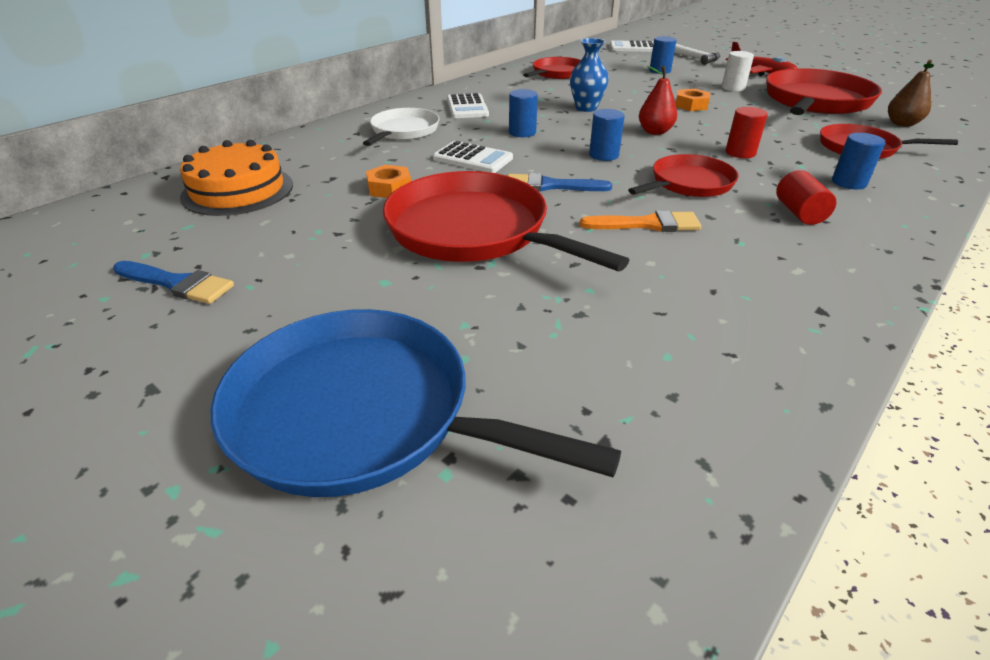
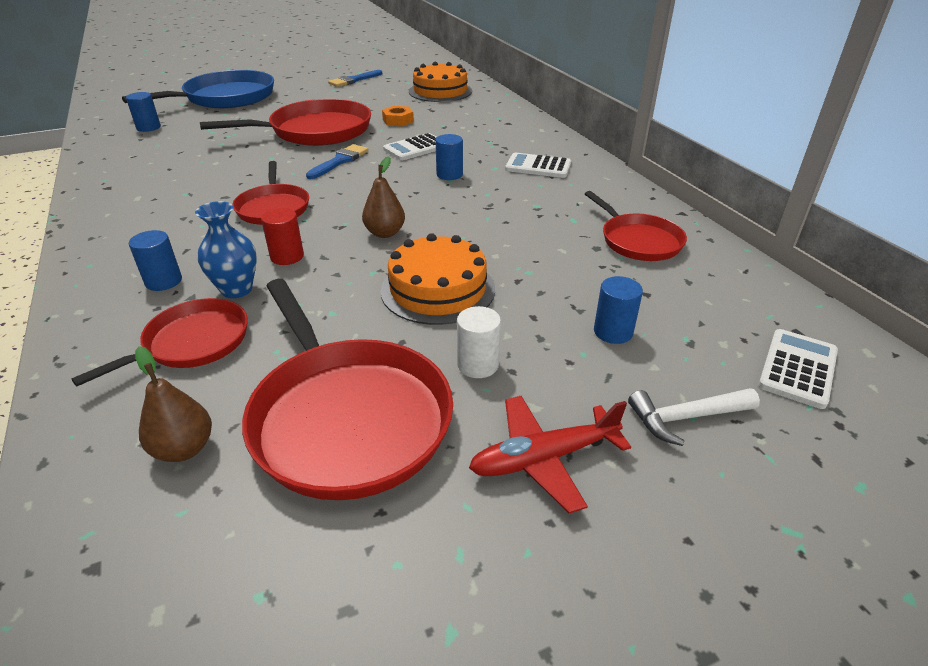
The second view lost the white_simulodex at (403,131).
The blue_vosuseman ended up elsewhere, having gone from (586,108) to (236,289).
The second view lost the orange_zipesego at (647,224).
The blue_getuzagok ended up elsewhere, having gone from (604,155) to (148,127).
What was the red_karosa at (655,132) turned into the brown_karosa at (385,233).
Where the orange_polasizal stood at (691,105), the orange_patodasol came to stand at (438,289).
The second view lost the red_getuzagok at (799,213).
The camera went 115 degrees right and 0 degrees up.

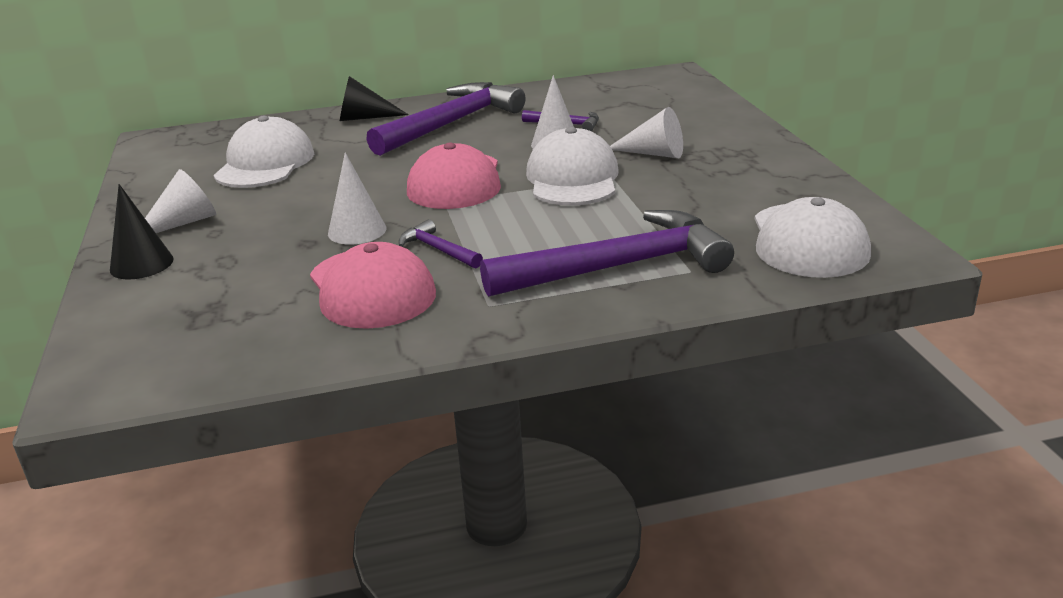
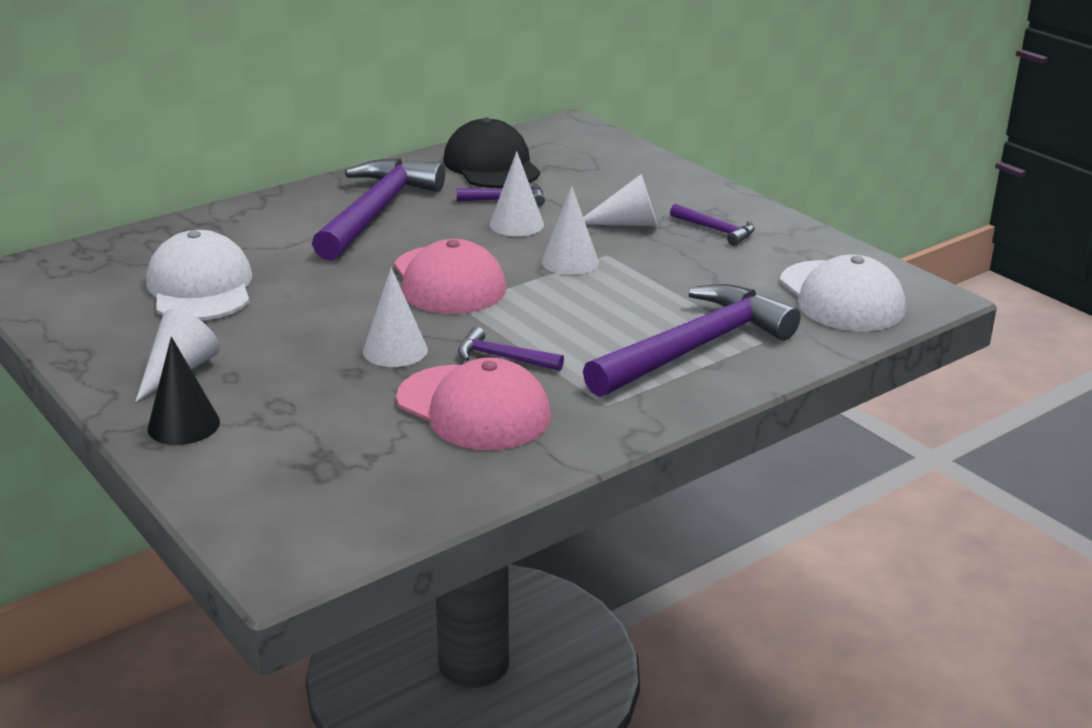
The second view lost the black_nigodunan at (364,118).
Where the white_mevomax stood at (572,178), the white_nigodunan came to stand at (570,262).
The second view gained the black_mevomax at (491,165).
The second view gained the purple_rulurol at (716,230).
The camera went 25 degrees left and 0 degrees up.

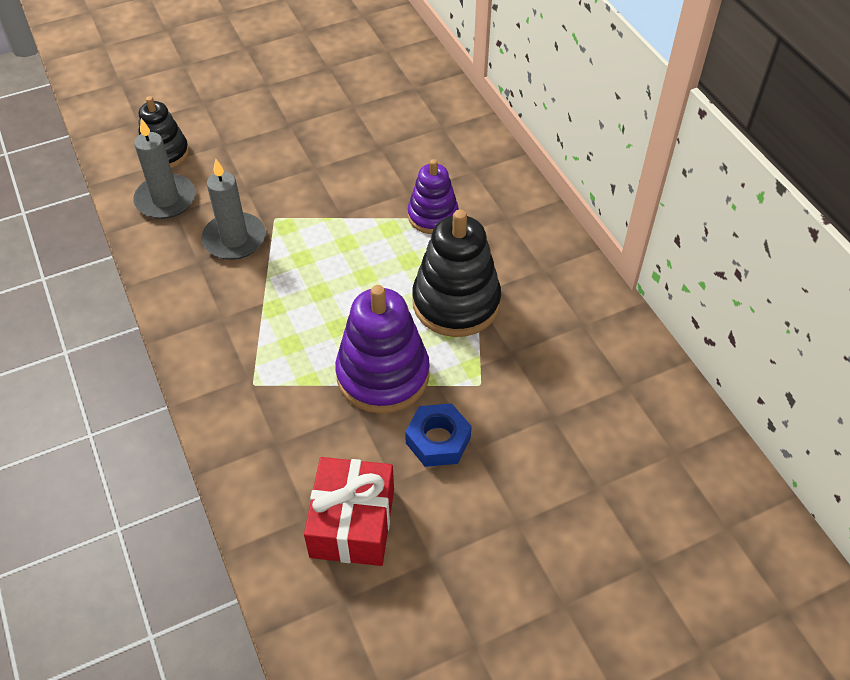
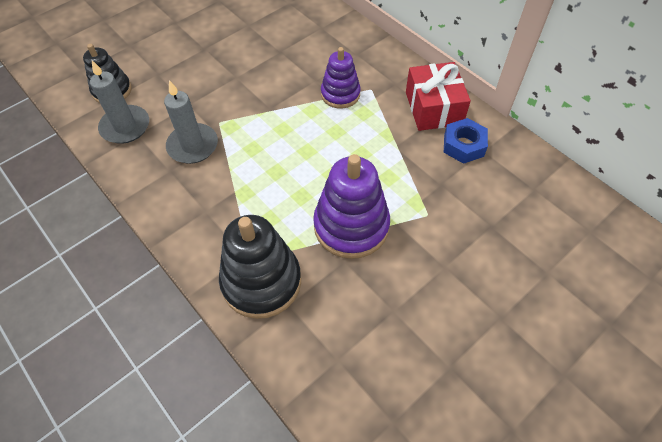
The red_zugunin ended up elsewhere, having gone from (352,523) to (433,108).
The blue_polasizal ended up elsewhere, having gone from (438,440) to (463,145).
The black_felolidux ended up elsewhere, having gone from (456,303) to (261,281).
The camera went 15 degrees left and 5 degrees up.

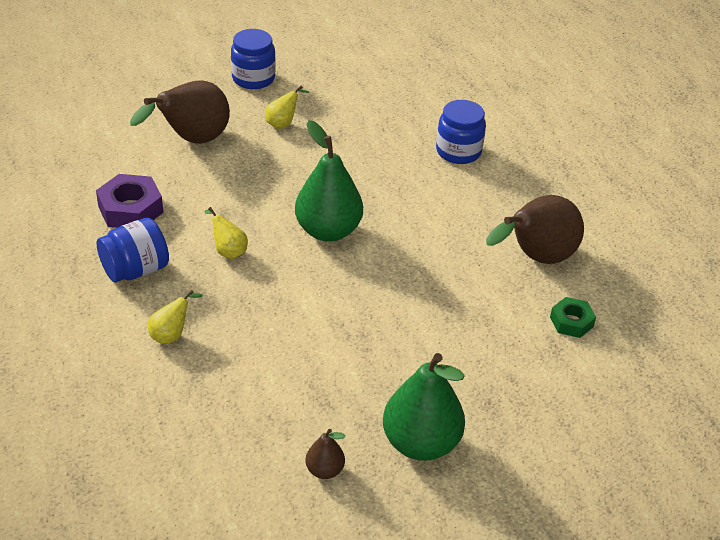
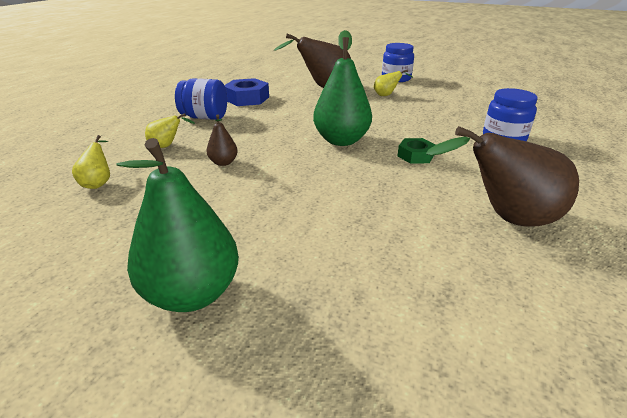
What was the purple_polasizal at (130,209) turned into the blue_polasizal at (247,98).
The yellow_karosa ended up elsewhere, having gone from (228,251) to (98,183).
The brown_karosa ended up elsewhere, having gone from (324,470) to (223,162).
The green_polasizal ended up elsewhere, having gone from (571,322) to (415,155).
The camera went 45 degrees right and 10 degrees down.

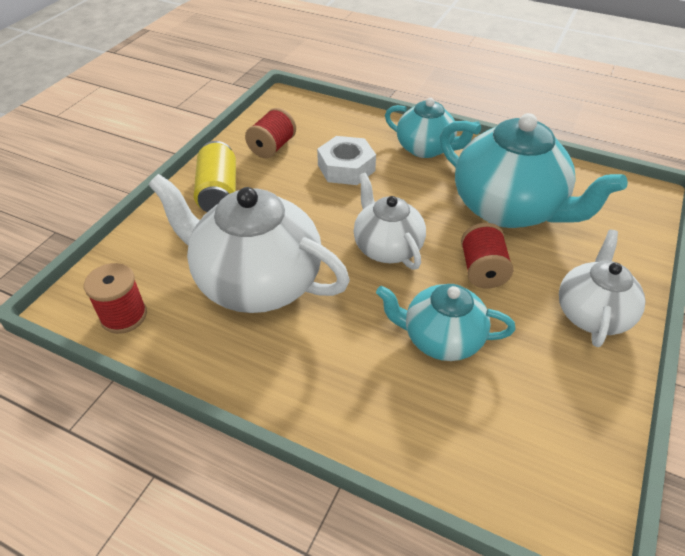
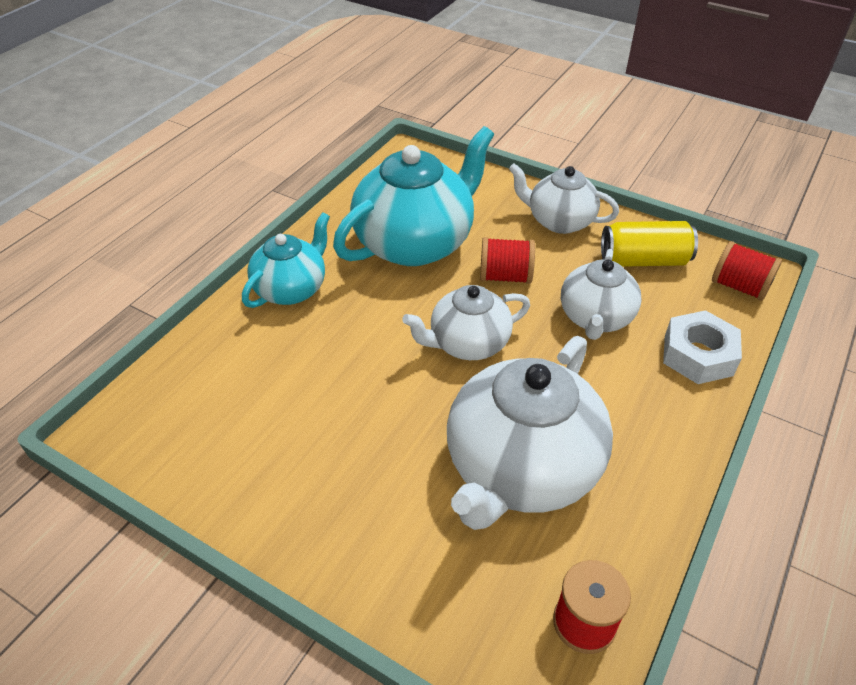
The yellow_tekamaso ended up elsewhere, having gone from (218,192) to (643,260).
The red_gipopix ended up elsewhere, having gone from (272,147) to (739,287).
The white_polasizal ended up elsewhere, having gone from (346,168) to (698,355).
What was the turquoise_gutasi at (441,338) turned into the white_gutasi at (595,318).
The camera went 85 degrees left and 0 degrees up.

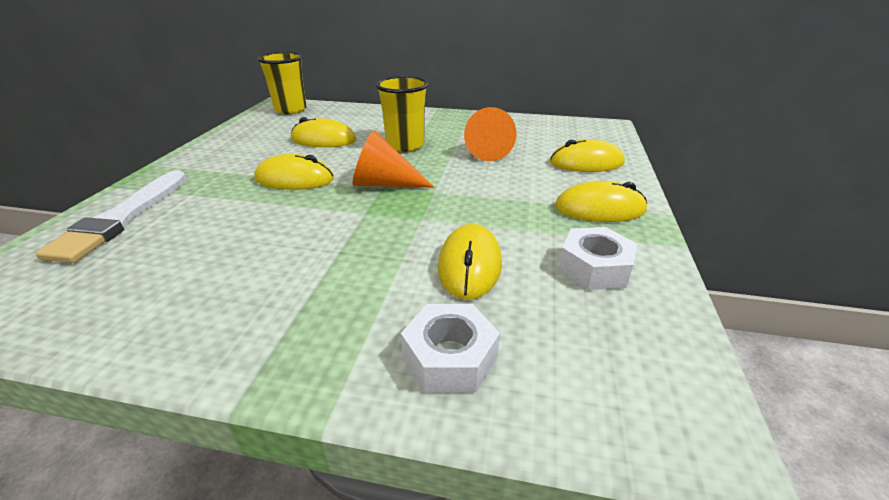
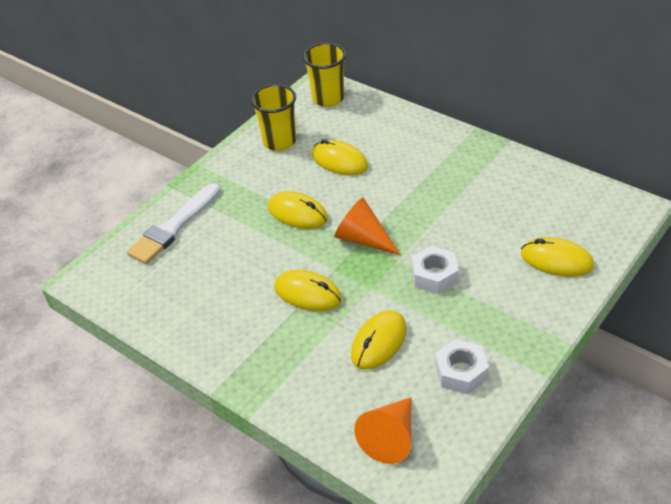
The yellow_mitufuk ended up elsewhere, having gone from (405,145) to (279,141).
The white_polasizal ended up elsewhere, having gone from (450,357) to (434,275).
The orange_nigodunan ended up elsewhere, having gone from (487,151) to (390,437).
The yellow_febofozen ended up elsewhere, having gone from (599,209) to (308,293).
The camera went 30 degrees right and 10 degrees up.

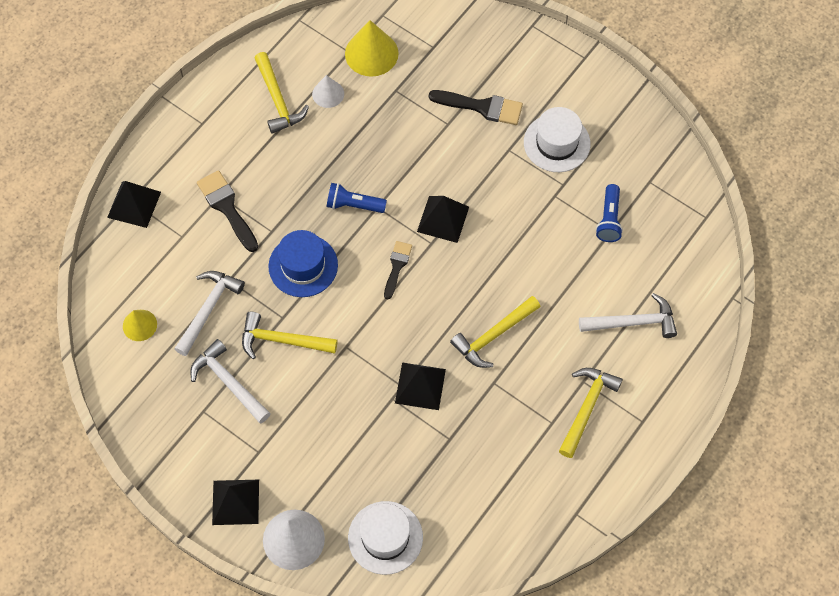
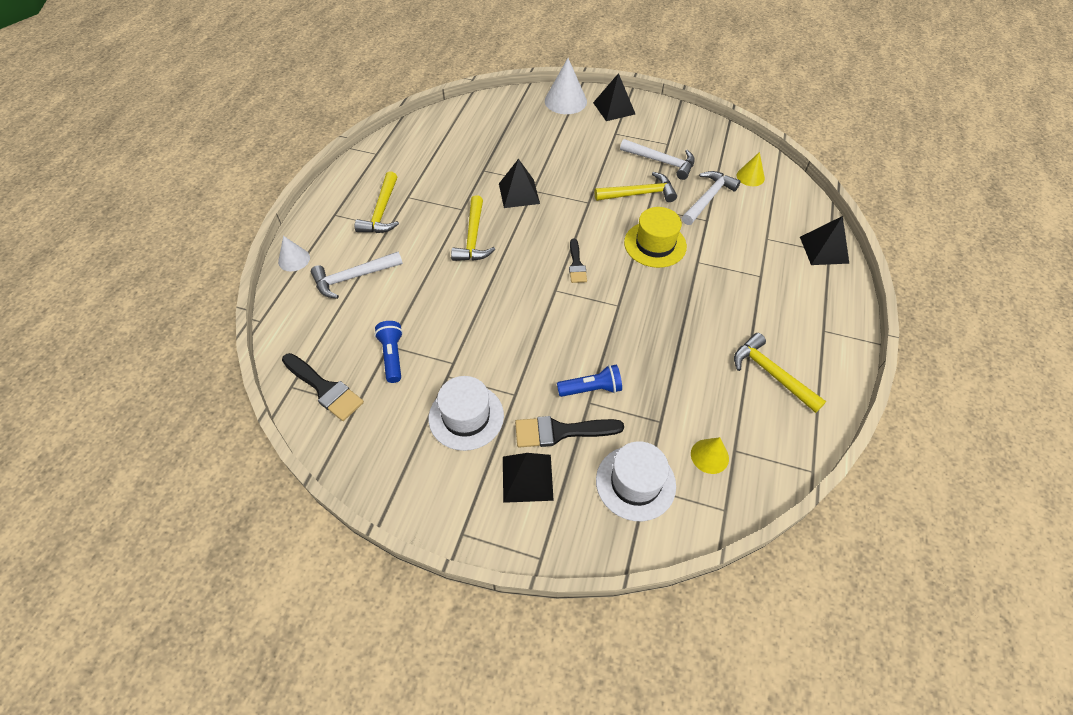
The white_rulurol at (208,309) ended up facing another way, 150 degrees counterclockwise from before.
The black_zipesego ended up elsewhere, having gone from (227,208) to (324,388).
What was the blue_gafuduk at (303,265) turned into the yellow_gafuduk at (655,244).
The white_nigodunan ended up elsewhere, having gone from (328,94) to (294,259).
The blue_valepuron ended up elsewhere, having gone from (354,205) to (591,389).
The size of the yellow_nigodunan at (371,53) changed by a factor of 0.59.
The white_gafuduk ended up elsewhere, having gone from (385,537) to (635,483).
The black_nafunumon ended up elsewhere, having gone from (443,219) to (527,478).
The yellow_rulurol at (493,336) ended up facing another way, 150 degrees clockwise from before.
The camera went 160 degrees right and 10 degrees down.

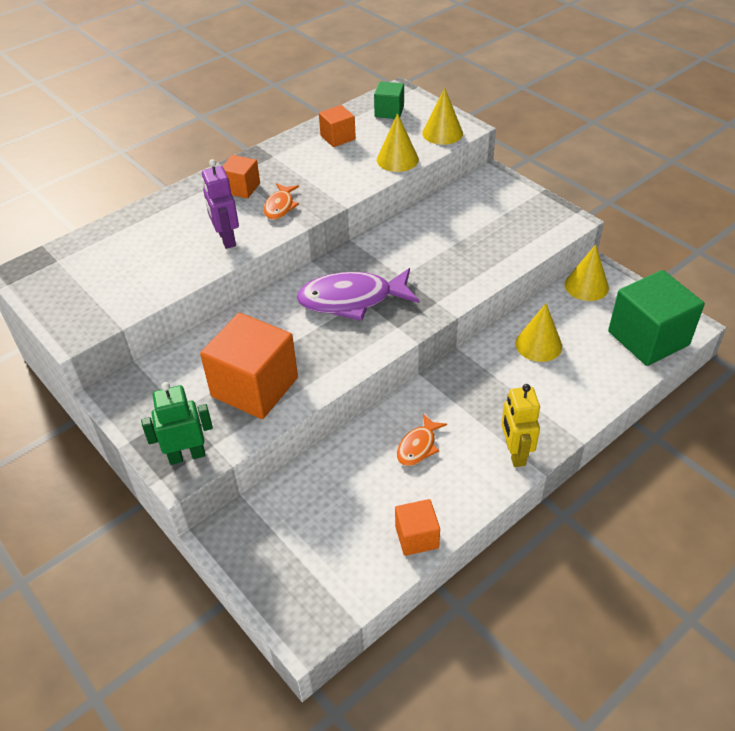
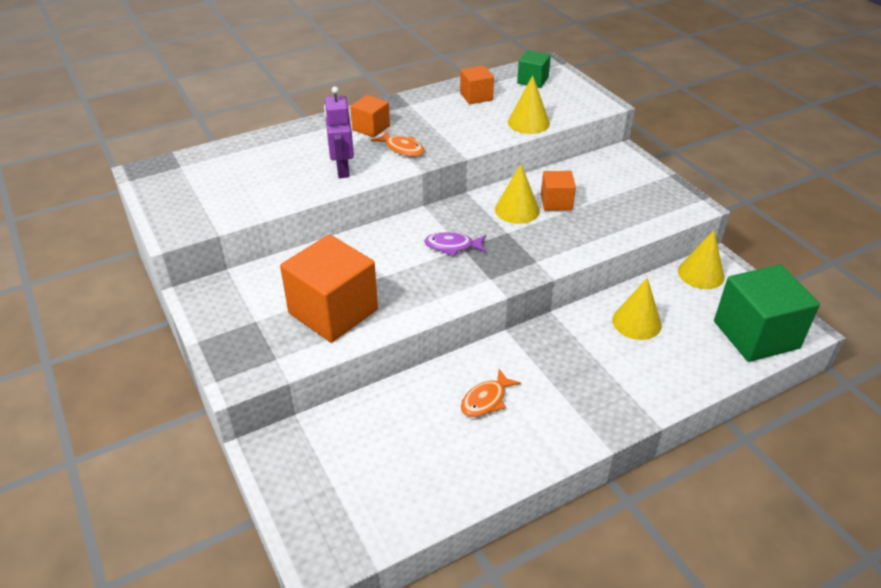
The second view lost the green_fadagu at (187,455).
The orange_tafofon at (280,206) ended up facing another way, 75 degrees counterclockwise from before.
The size of the purple_tafofon at (352,299) changed by a factor of 0.52.
The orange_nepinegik ended up elsewhere, having gone from (416,537) to (556,202).
The yellow_nigodunan ended up elsewhere, having gone from (442,133) to (517,210).
The second view lost the yellow_fadagu at (515,453).
The camera went 10 degrees right and 5 degrees down.

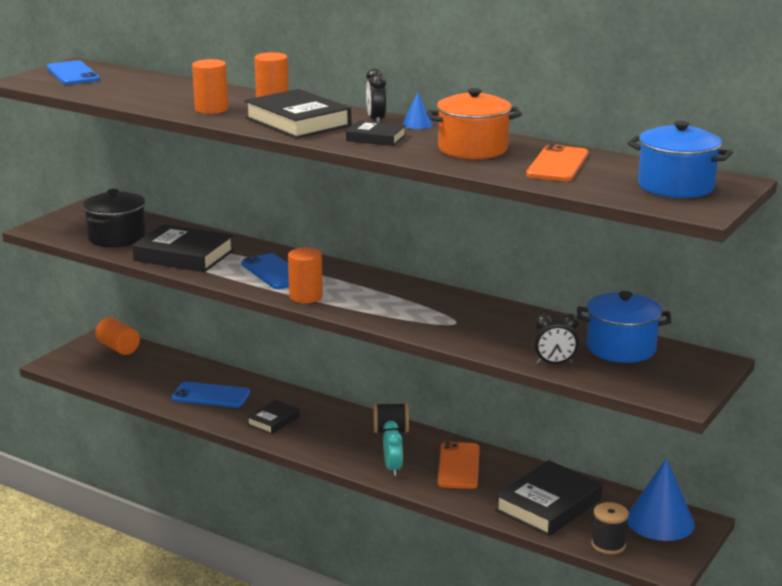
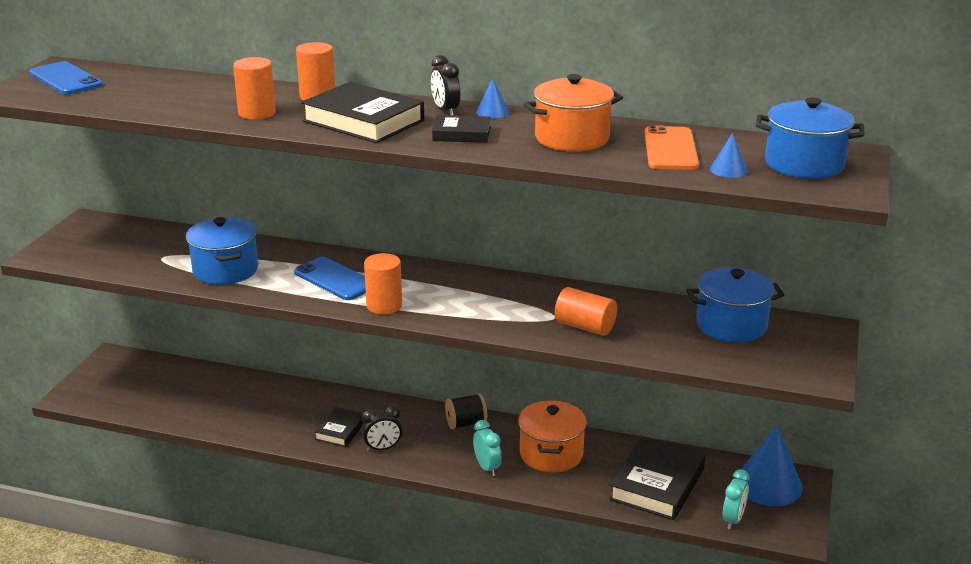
The second view lost the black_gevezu at (117,237).
The orange_getuzagok ended up elsewhere, having gone from (118,348) to (585,326).
Where the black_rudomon stood at (184,255), the blue_gevezu came to stand at (225,270).
The second view lost the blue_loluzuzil at (211,395).
Where the orange_loluzuzil stood at (458,466), the orange_gevezu came to stand at (551,454).
The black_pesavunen ended up elsewhere, having gone from (554,363) to (382,448).
Where the black_gipopix stood at (608,545), the turquoise_pesavunen came to stand at (733,519).
The second view gained the blue_nigodunan at (728,170).
The camera went 15 degrees left and 5 degrees up.

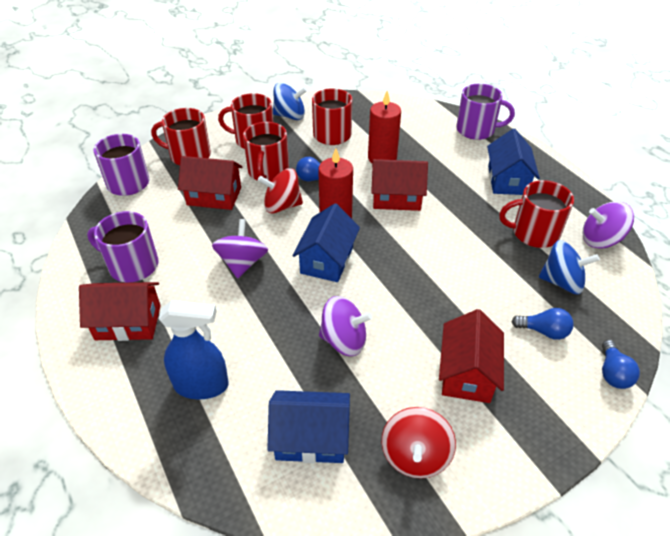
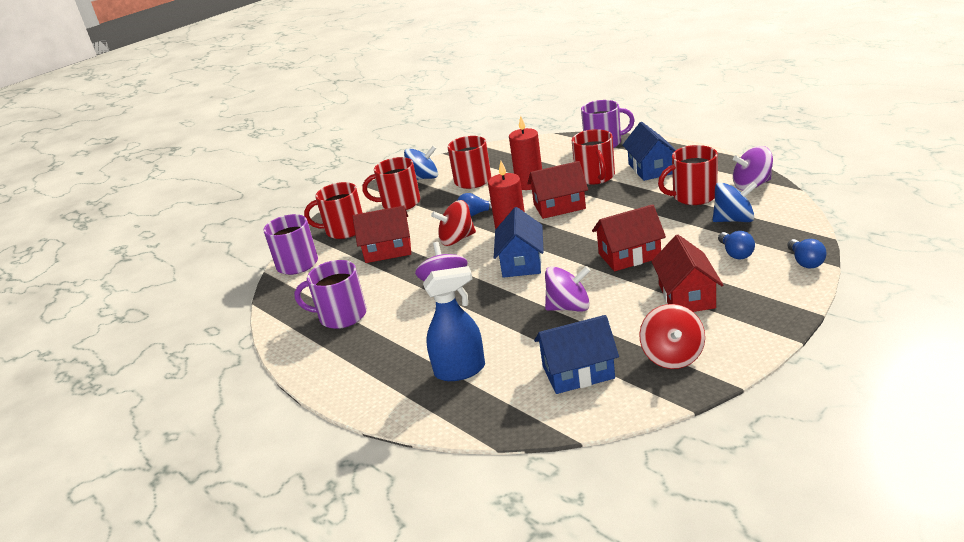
The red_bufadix ended up elsewhere, having gone from (128,322) to (629,255).
The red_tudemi ended up elsewhere, having gone from (268,172) to (595,177).
The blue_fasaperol at (543,331) ended up facing another way, 75 degrees clockwise from before.
The camera went 10 degrees left and 15 degrees down.

